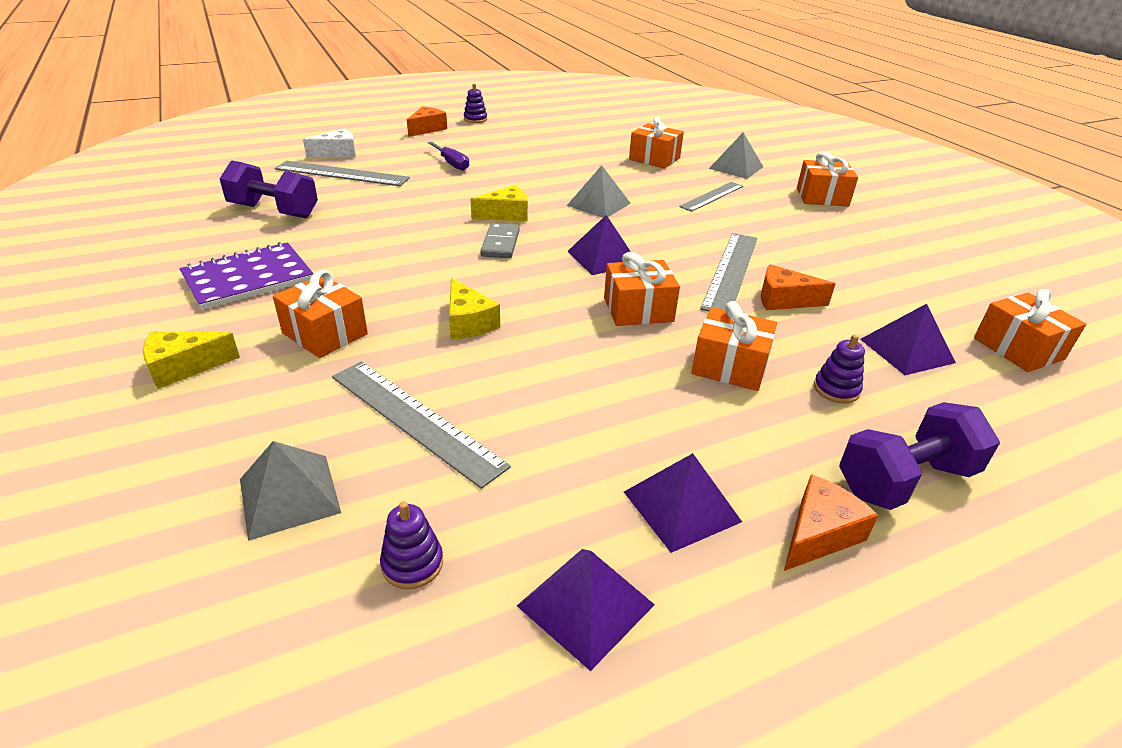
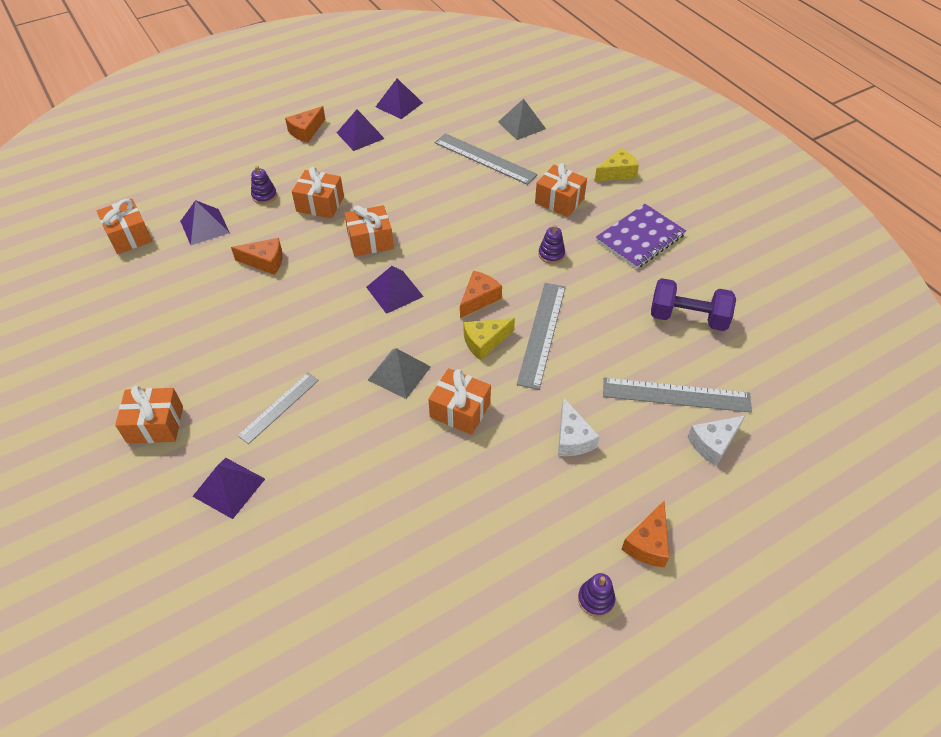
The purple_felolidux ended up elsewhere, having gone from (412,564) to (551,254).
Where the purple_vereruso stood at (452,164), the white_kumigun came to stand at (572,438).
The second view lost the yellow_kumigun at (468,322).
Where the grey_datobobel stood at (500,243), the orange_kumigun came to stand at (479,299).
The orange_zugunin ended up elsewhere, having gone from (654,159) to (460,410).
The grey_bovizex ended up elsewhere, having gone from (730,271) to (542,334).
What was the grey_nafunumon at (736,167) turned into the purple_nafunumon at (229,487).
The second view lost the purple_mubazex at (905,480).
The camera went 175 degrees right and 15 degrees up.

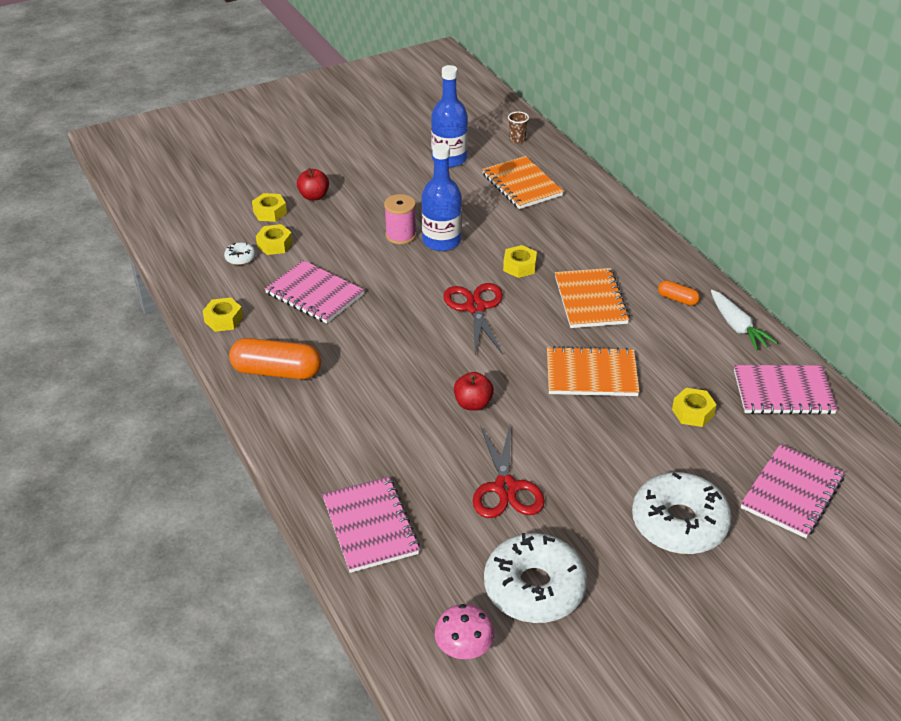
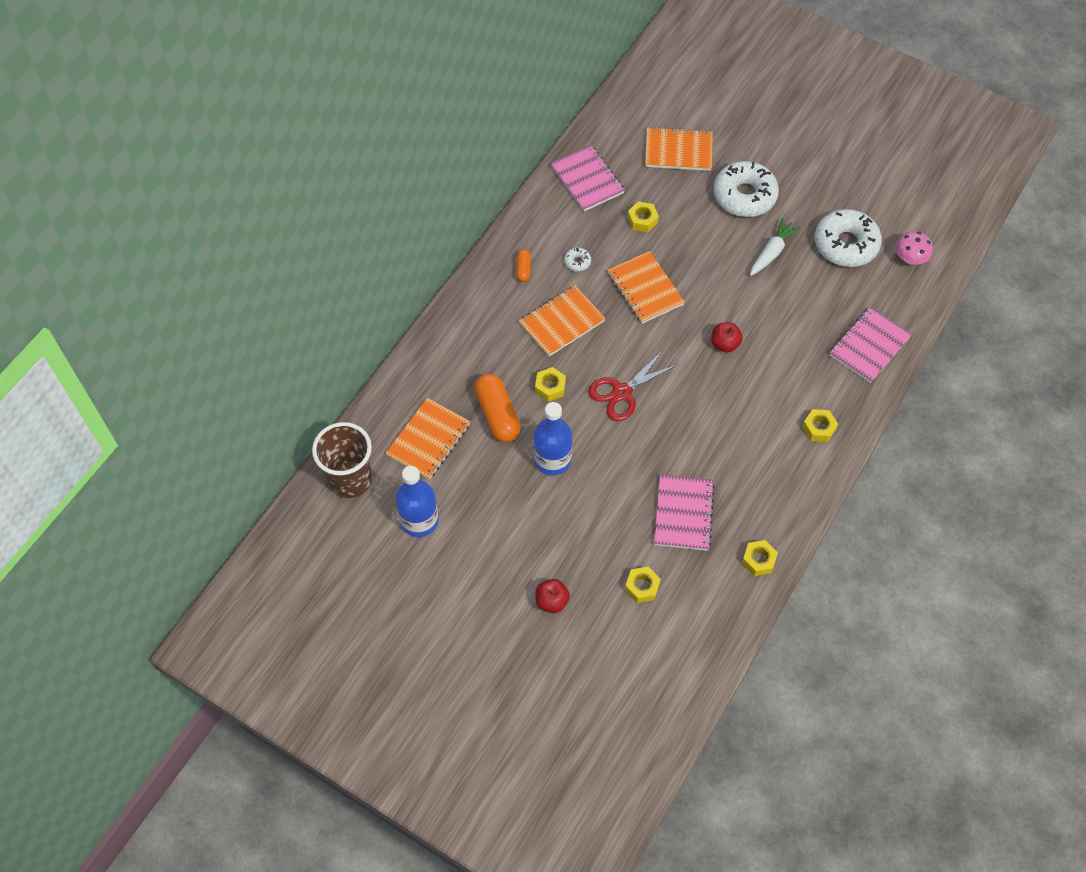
The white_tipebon ended up elsewhere, having gone from (240,258) to (577,262).
The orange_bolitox ended up elsewhere, having gone from (277,371) to (497,414).
The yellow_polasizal ended up elsewhere, having gone from (270,212) to (818,428).
The second view lost the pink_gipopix at (401,235).
The second view lost the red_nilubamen at (505,488).
The size of the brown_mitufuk at (517,139) changed by a factor of 2.48.
The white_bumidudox ended up elsewhere, having gone from (737,327) to (771,252).
What was the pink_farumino at (792,493) turned into the orange_farumino at (678,151).
The camera went 120 degrees left and 20 degrees up.

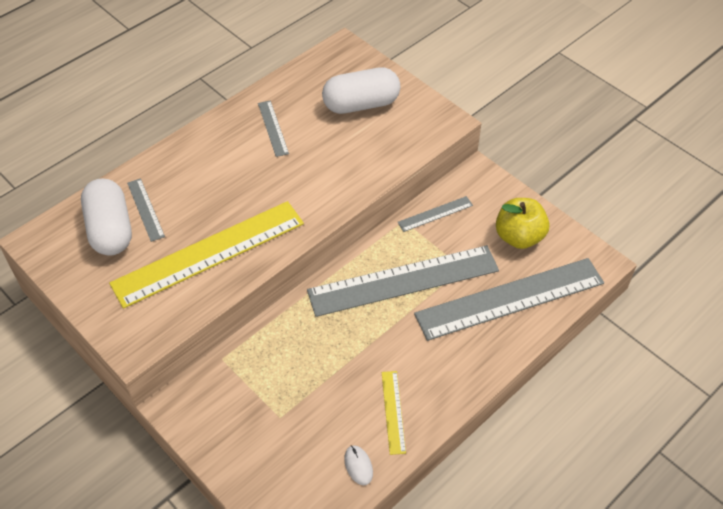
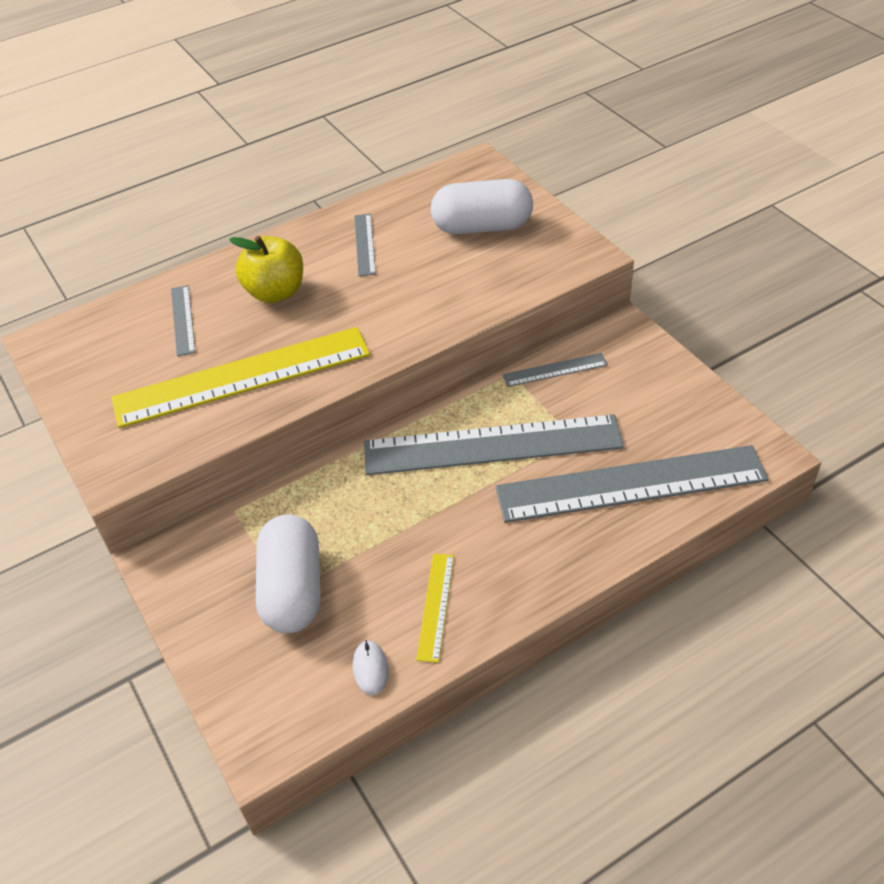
The white_bolitox ended up elsewhere, having gone from (110,229) to (293,589).
The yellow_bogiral ended up elsewhere, having gone from (519,237) to (275,292).
The camera went 15 degrees right and 5 degrees down.

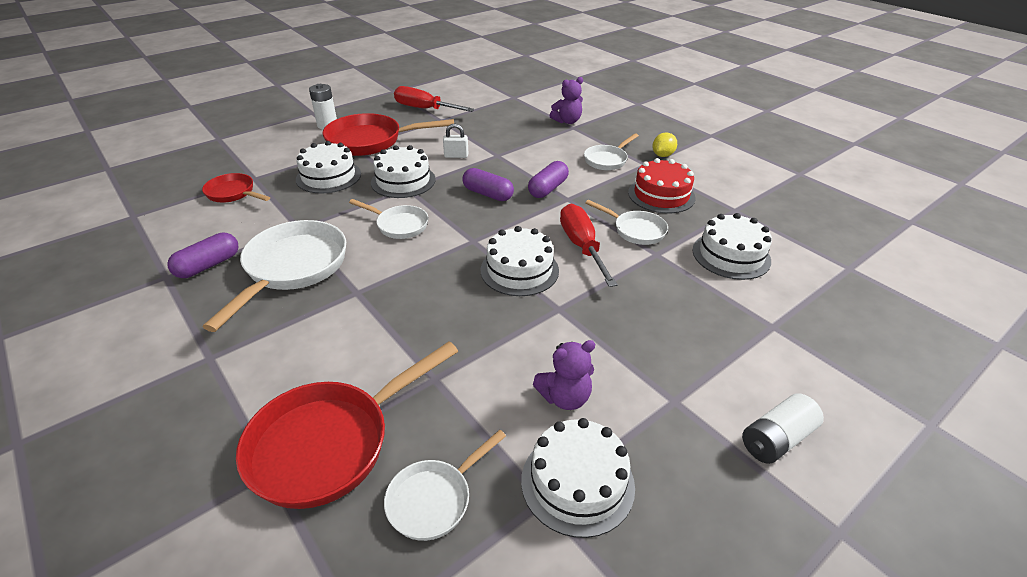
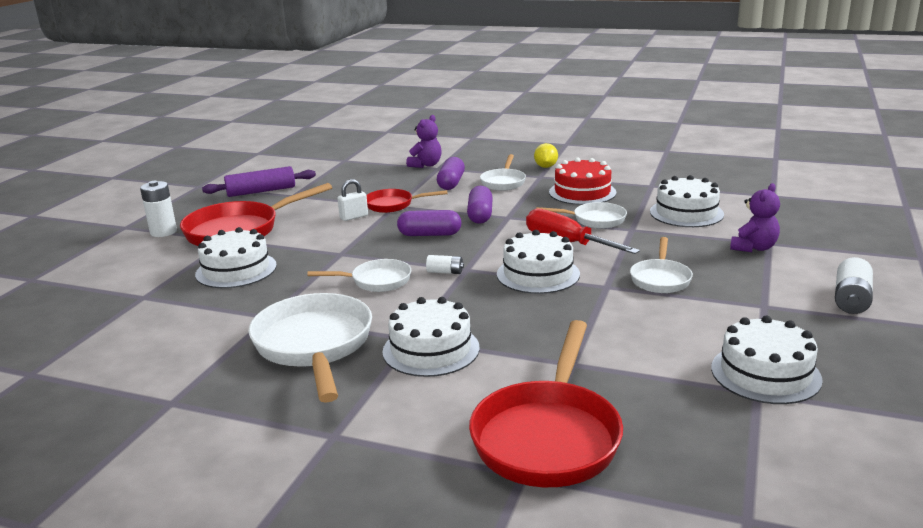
The purple_bolitox ended up elsewhere, having gone from (208,265) to (451,183).
The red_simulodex ended up elsewhere, having gone from (233,193) to (393,205).
The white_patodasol ended up elsewhere, having gone from (403,181) to (431,349).
The white_simulodex ended up elsewhere, having gone from (434,499) to (660,279).
Where the red_vereruso stood at (425,109), the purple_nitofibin came to stand at (261,191).
The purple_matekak ended up elsewhere, having gone from (565,397) to (754,248).
The second view gained the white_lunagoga at (445,272).
The camera went 30 degrees left and 15 degrees down.

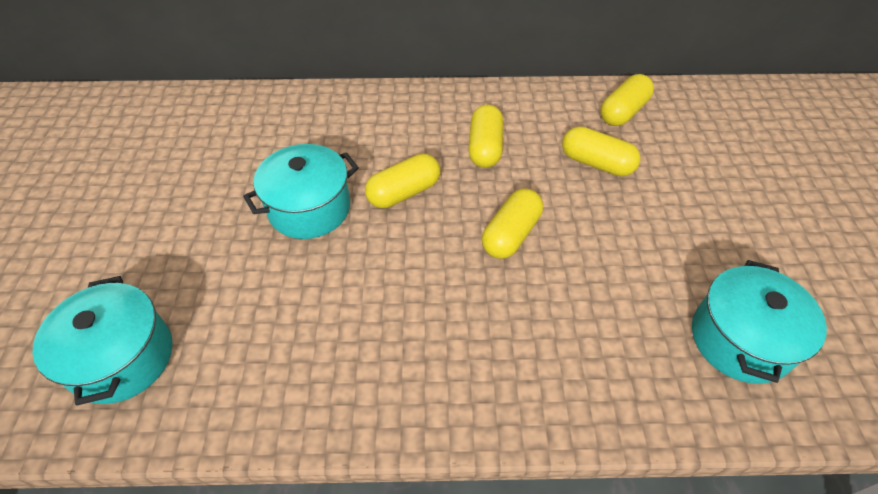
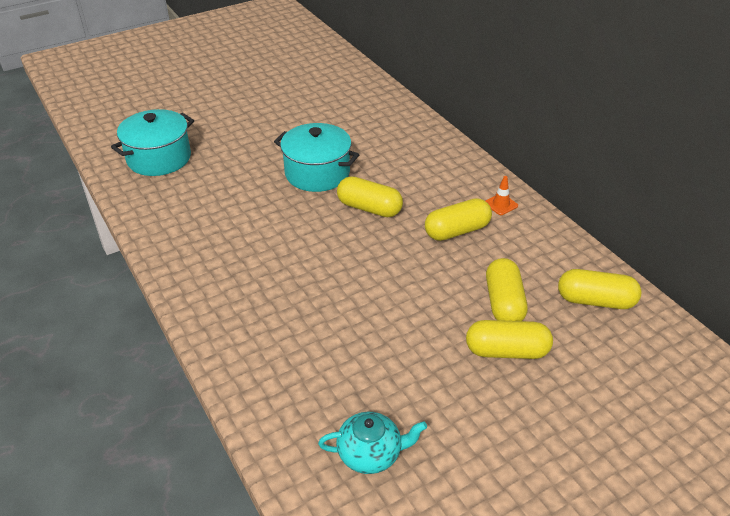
The yellow_bolitox ended up elsewhere, having gone from (511,234) to (506,351).
Where the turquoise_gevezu stood at (740,339), the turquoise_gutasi came to stand at (370,453).
The second view gained the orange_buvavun at (501,204).
The camera went 60 degrees right and 10 degrees down.

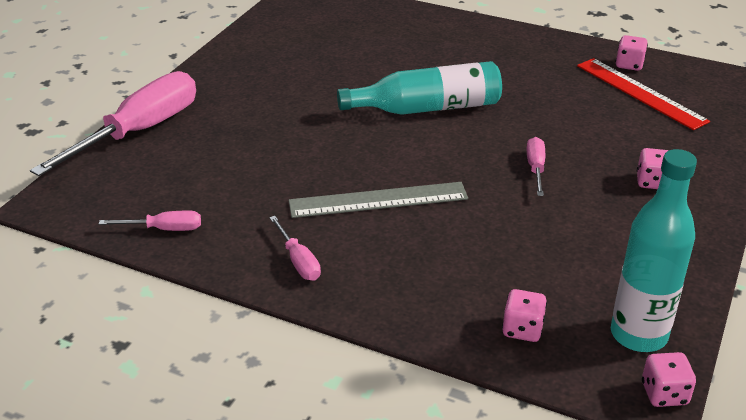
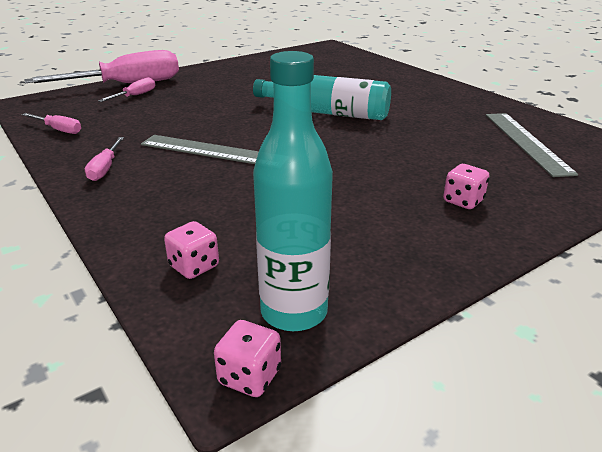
The pink_vereruso ended up elsewhere, having gone from (535,168) to (135,96).
What was the red_bovizex at (640,93) turned into the grey_bovizex at (526,142).
The second view lost the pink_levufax at (629,65).
The camera went 30 degrees right and 5 degrees down.

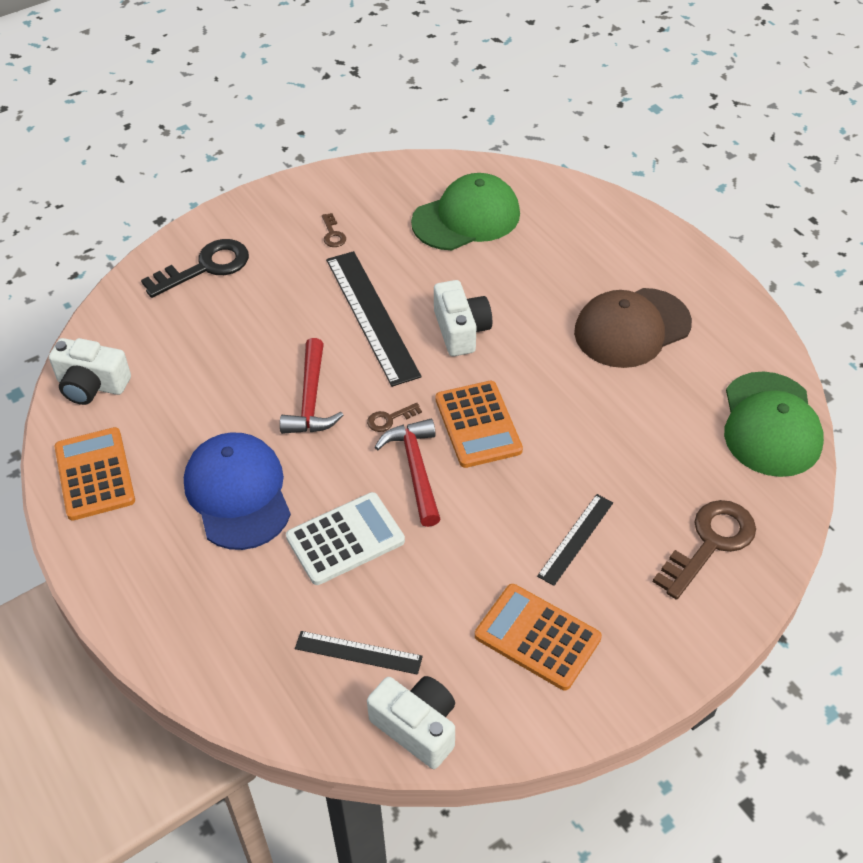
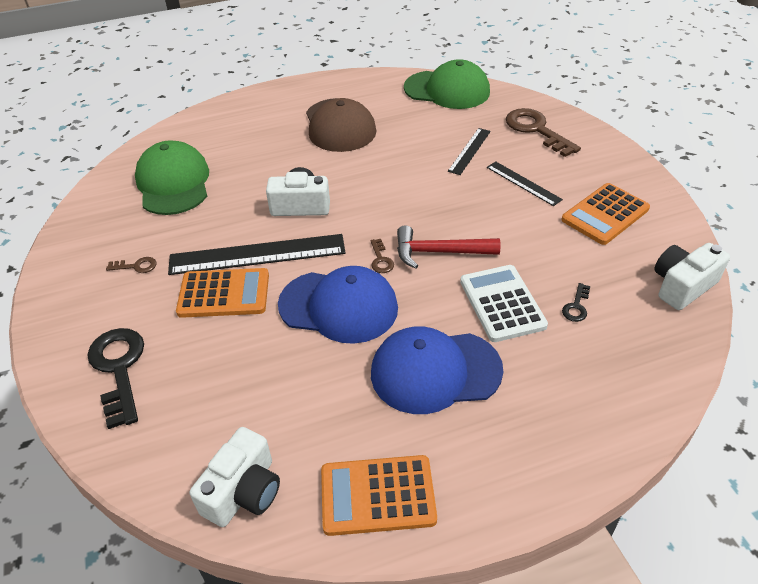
Where the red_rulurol stood at (311,399), the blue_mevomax came to stand at (339,306).
The black_bovizex ended up elsewhere, having gone from (358,652) to (469,151).
The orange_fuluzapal ended up elsewhere, having gone from (478,425) to (224,294).
The second view gained the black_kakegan at (576,306).
The camera went 75 degrees left and 5 degrees down.

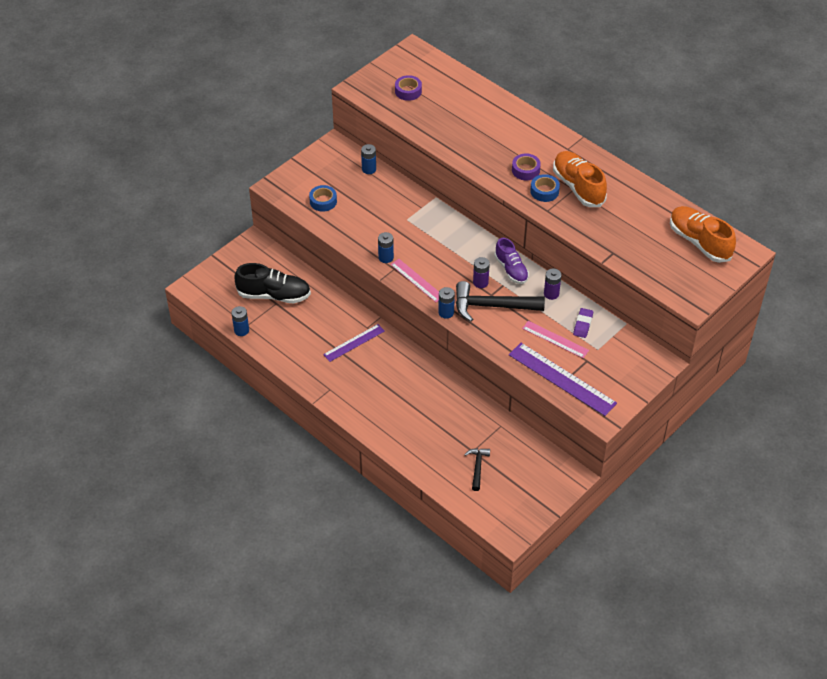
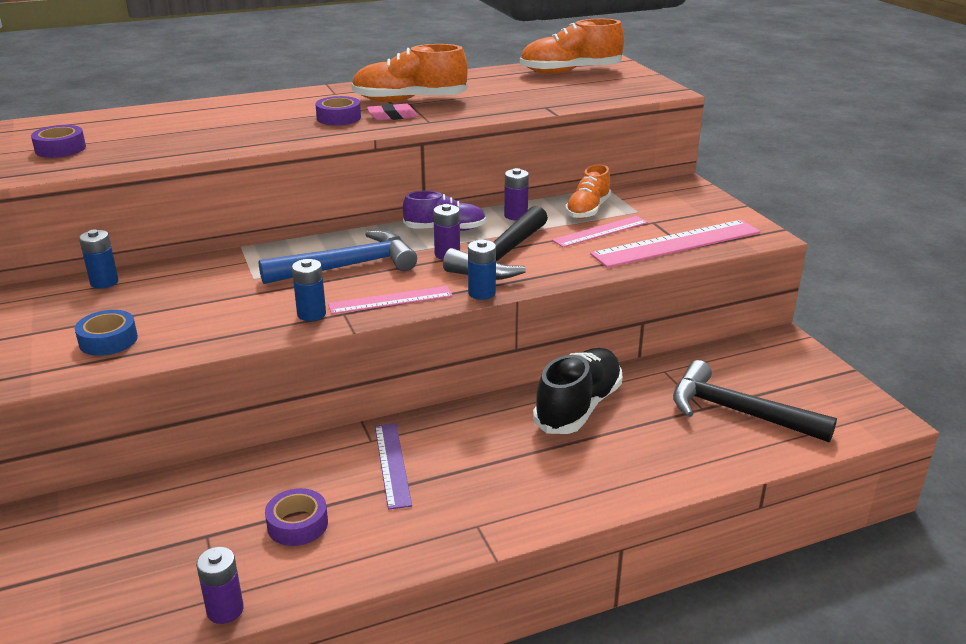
What was the blue_lunagoga at (241,330) turned into the purple_lunagoga at (225,610).
The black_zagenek ended up elsewhere, having gone from (274,295) to (578,407).
The size of the black_rulurol at (477,467) changed by a factor of 1.88.
What was the purple_bovizex at (562,379) turned into the pink_bovizex at (676,243).
Where the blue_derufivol stood at (544,191), the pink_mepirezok came to stand at (392,116).
Where the purple_mepirezok stood at (583,324), the orange_zagenek came to stand at (588,210).
The second view gained the blue_rulurol at (347,266).
The second view gained the purple_derufivol at (297,524).
The camera went 65 degrees left and 20 degrees down.

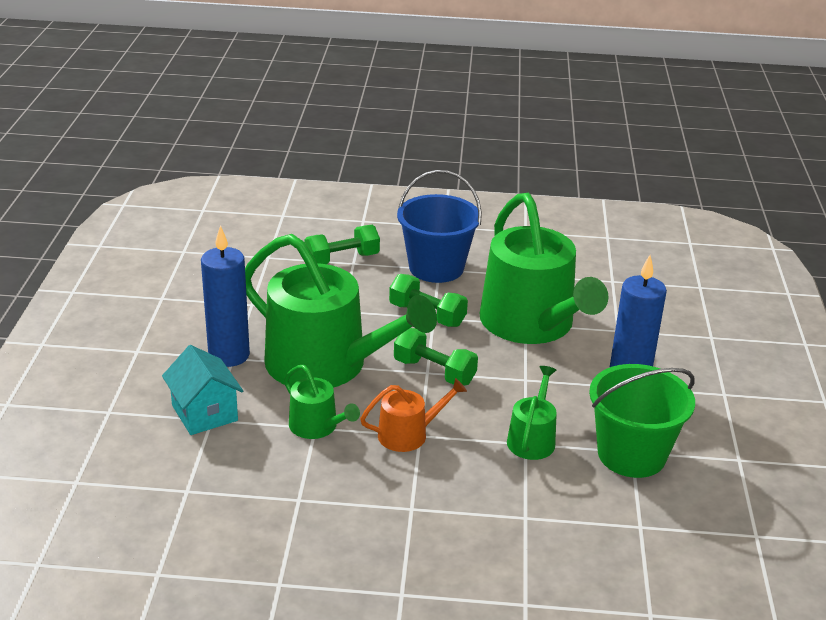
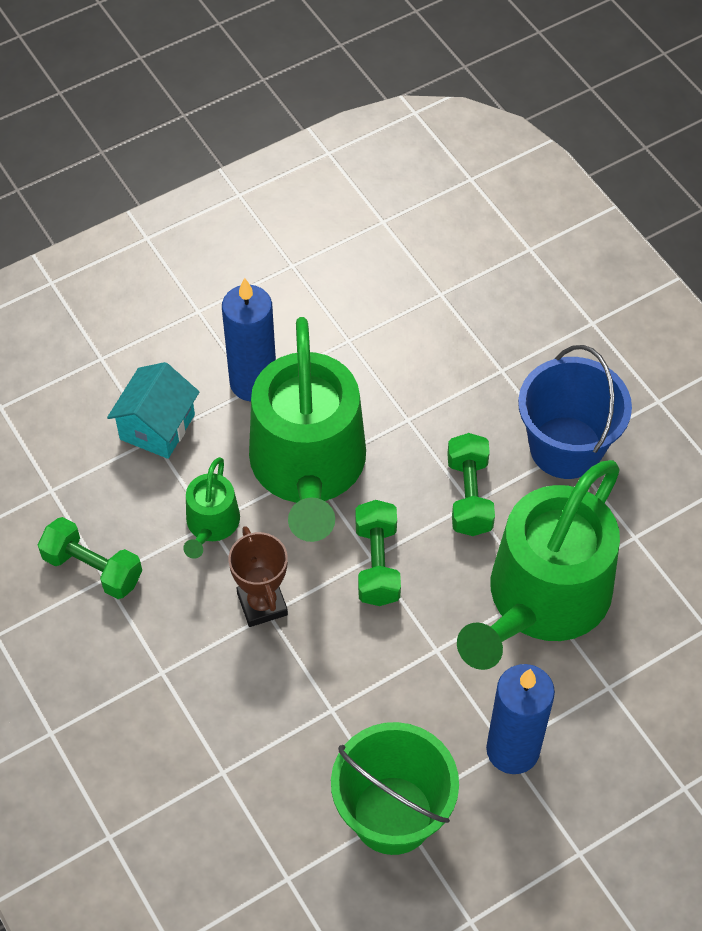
The green_mubazex ended up elsewhere, having gone from (342,259) to (93,568).
Where the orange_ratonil stood at (409,434), the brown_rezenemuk came to stand at (262,604).
The second view lost the green_ratonil at (532,439).
The camera went 55 degrees right and 25 degrees up.

